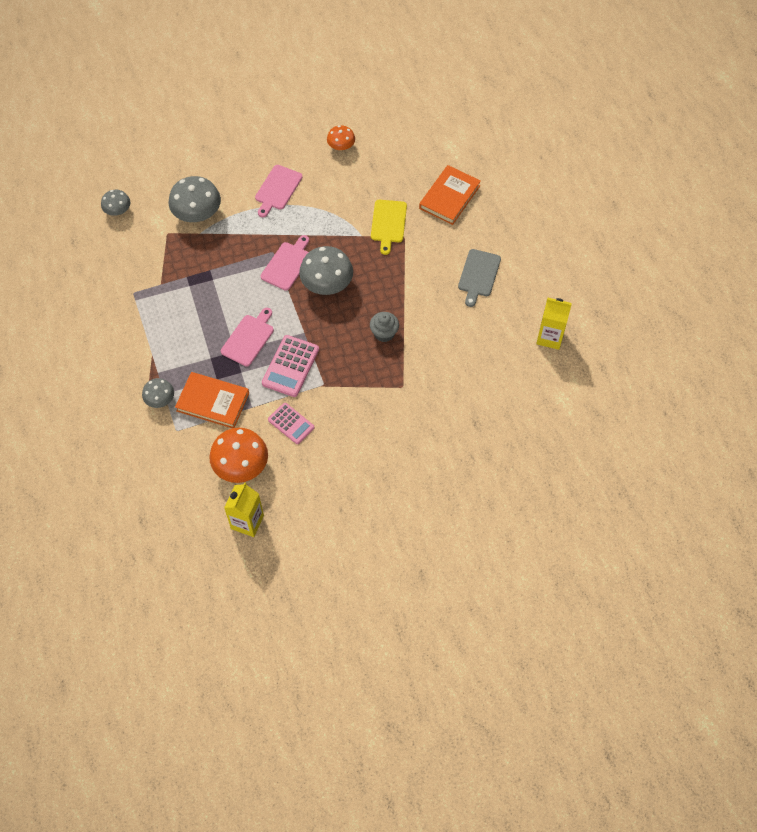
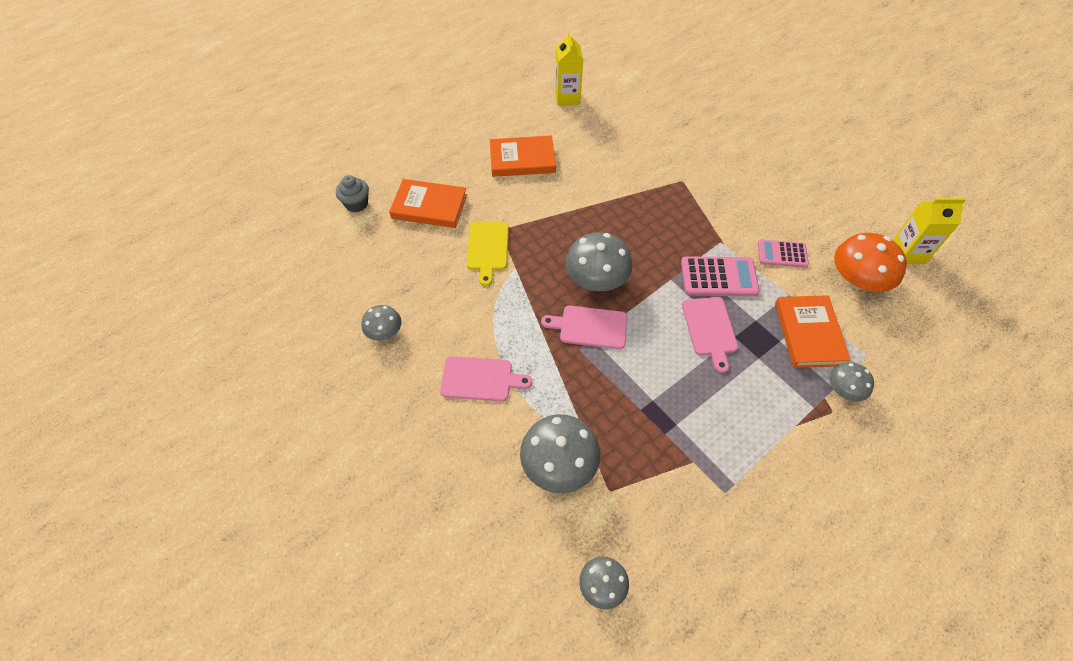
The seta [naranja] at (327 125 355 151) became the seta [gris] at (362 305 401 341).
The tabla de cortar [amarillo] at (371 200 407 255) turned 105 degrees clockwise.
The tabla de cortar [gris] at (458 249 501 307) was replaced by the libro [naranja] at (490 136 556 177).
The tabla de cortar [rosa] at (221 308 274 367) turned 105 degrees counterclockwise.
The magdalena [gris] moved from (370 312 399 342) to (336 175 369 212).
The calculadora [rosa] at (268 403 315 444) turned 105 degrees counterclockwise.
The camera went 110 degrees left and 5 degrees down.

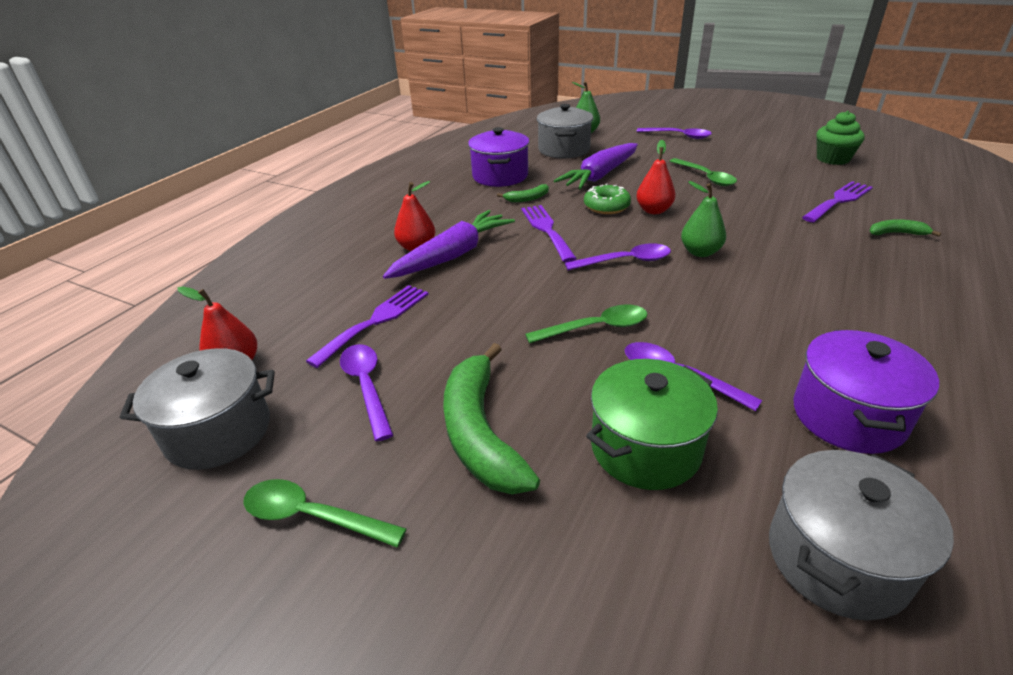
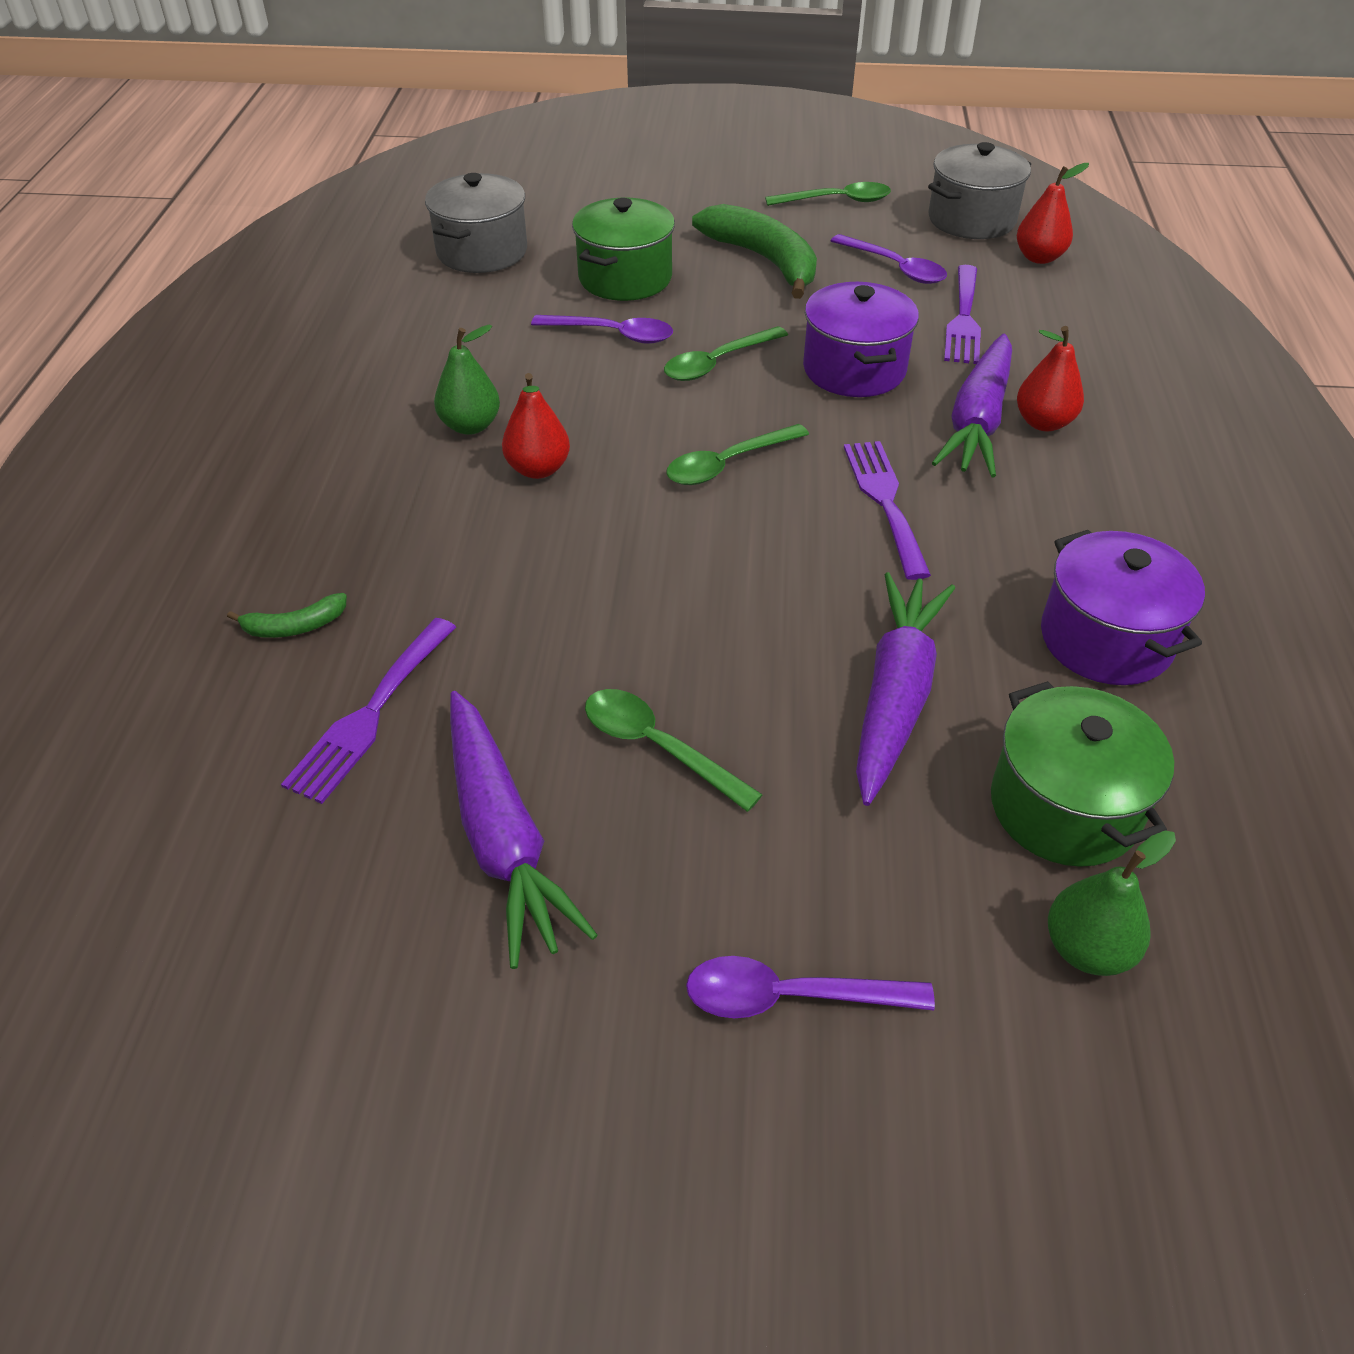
The olla [gris] at (537 104 593 158) became the olla [verde] at (991 681 1174 867).
The magdalena [verde] at (816 111 865 165) disappeared.
The pera [rojo] moved from (636 140 675 214) to (502 373 570 479).
The pera [verde] moved from (681 181 726 257) to (434 325 500 435).
The rosquilla [verde] at (584 183 631 214) disappeared.
The plátano [verde] at (497 184 549 202) disappeared.
The tenedor [morado] at (521 205 577 262) turned 150 degrees counterclockwise.
The cuchara [morado] at (565 243 671 270) became the cuchara [verde] at (666 424 809 485).
The olla [morado] moved from (793 330 939 454) to (803 282 919 397).
The zanahoria [morado] at (450 691 597 969) appeared.
The camera went 155 degrees right and 10 degrees up.

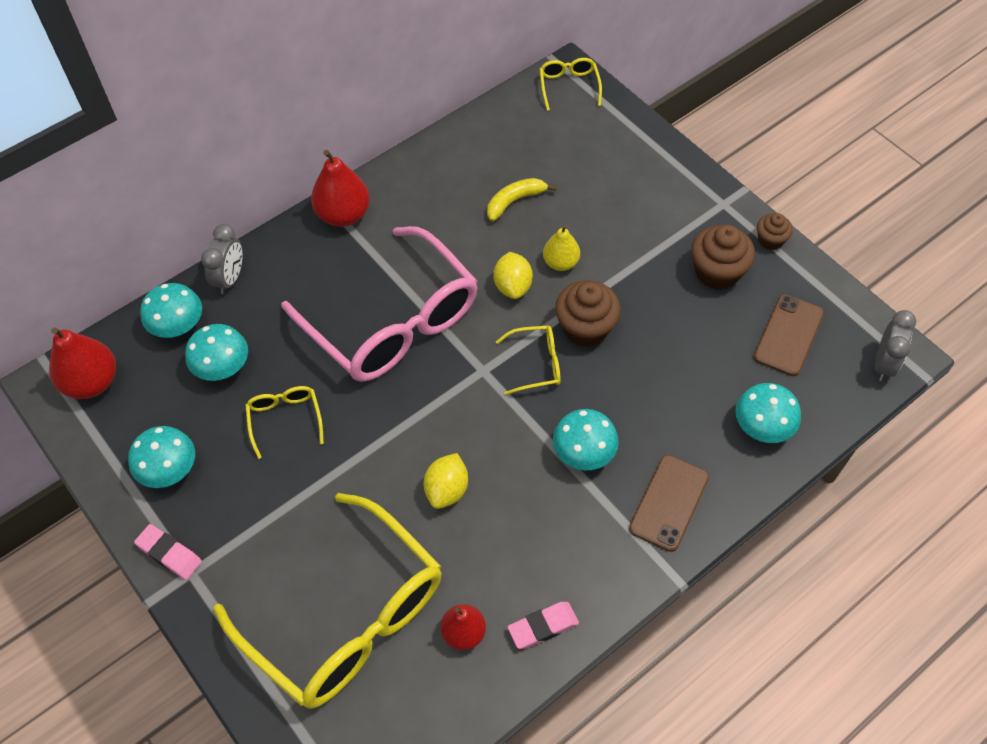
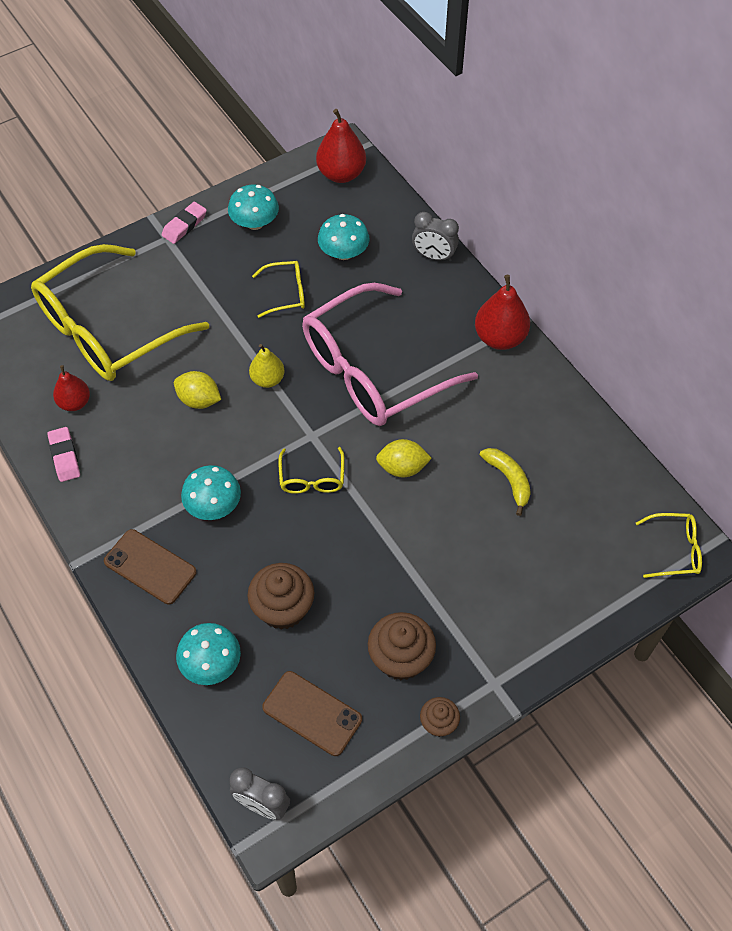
The pera [amarillo] moved from (543 225 580 271) to (249 344 285 388).
The magdalena [marrón] moved from (555 280 621 347) to (247 563 314 630).
The seta [turquesa] at (140 283 202 338) disappeared.
The camera went 95 degrees right and 0 degrees up.

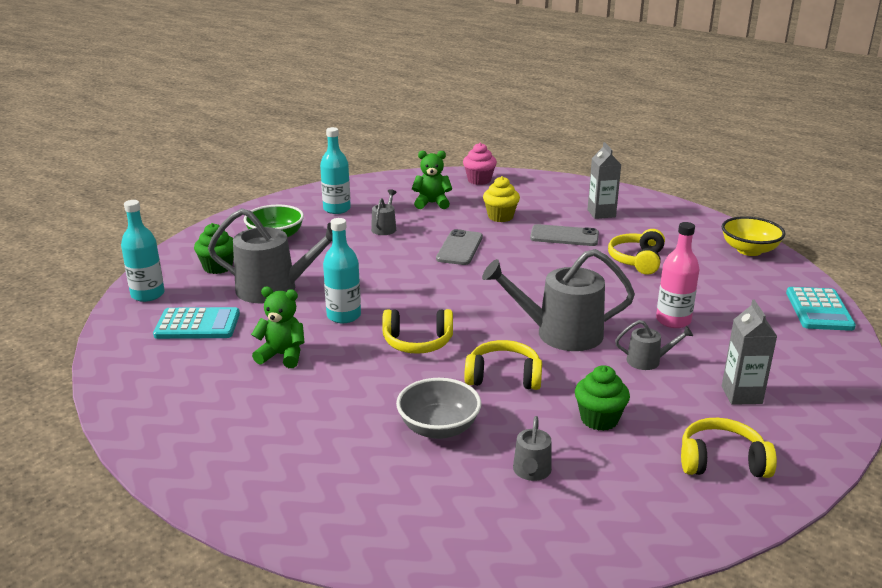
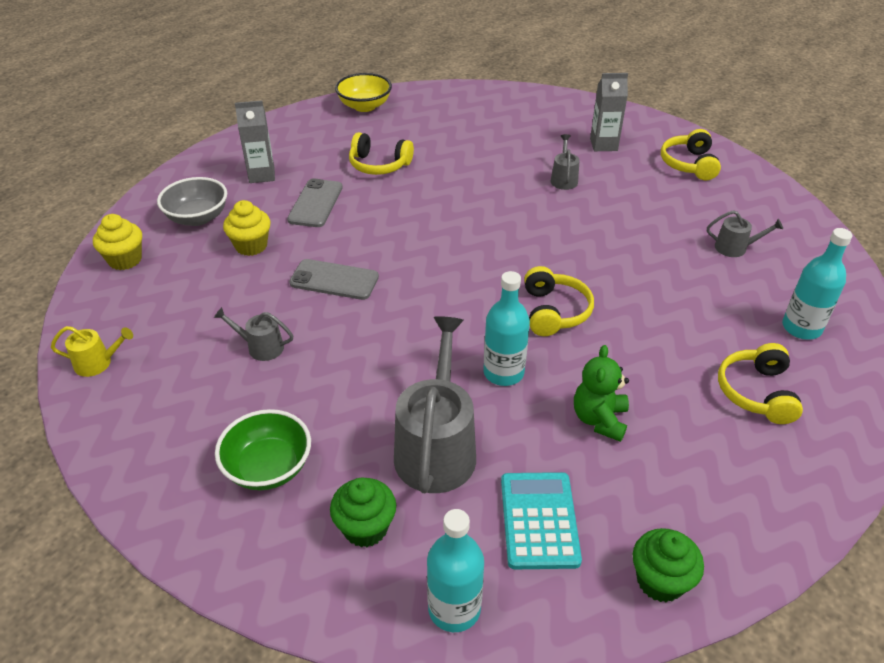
The botella [turquesa] moved from (320 127 351 214) to (782 228 852 340).
The magdalena [rosa] at (463 143 497 185) became the magdalena [amarillo] at (93 214 142 270).
The osito [verde] at (412 151 452 209) disappeared.
The botella [rosa] at (656 222 699 328) disappeared.
The regadera [gris] at (482 249 635 351) disappeared.
The calculadora [turquesa] at (786 287 856 331) disappeared.
The auriculares [amarillo] moved from (464 340 542 390) to (718 343 803 424).
The magdalena [verde] moved from (575 365 630 431) to (633 528 704 602).
The cuenco [gris] moved from (396 378 481 439) to (157 177 227 226).
The regadera [amarillo] at (51 326 133 377) appeared.
The camera went 90 degrees left and 15 degrees up.

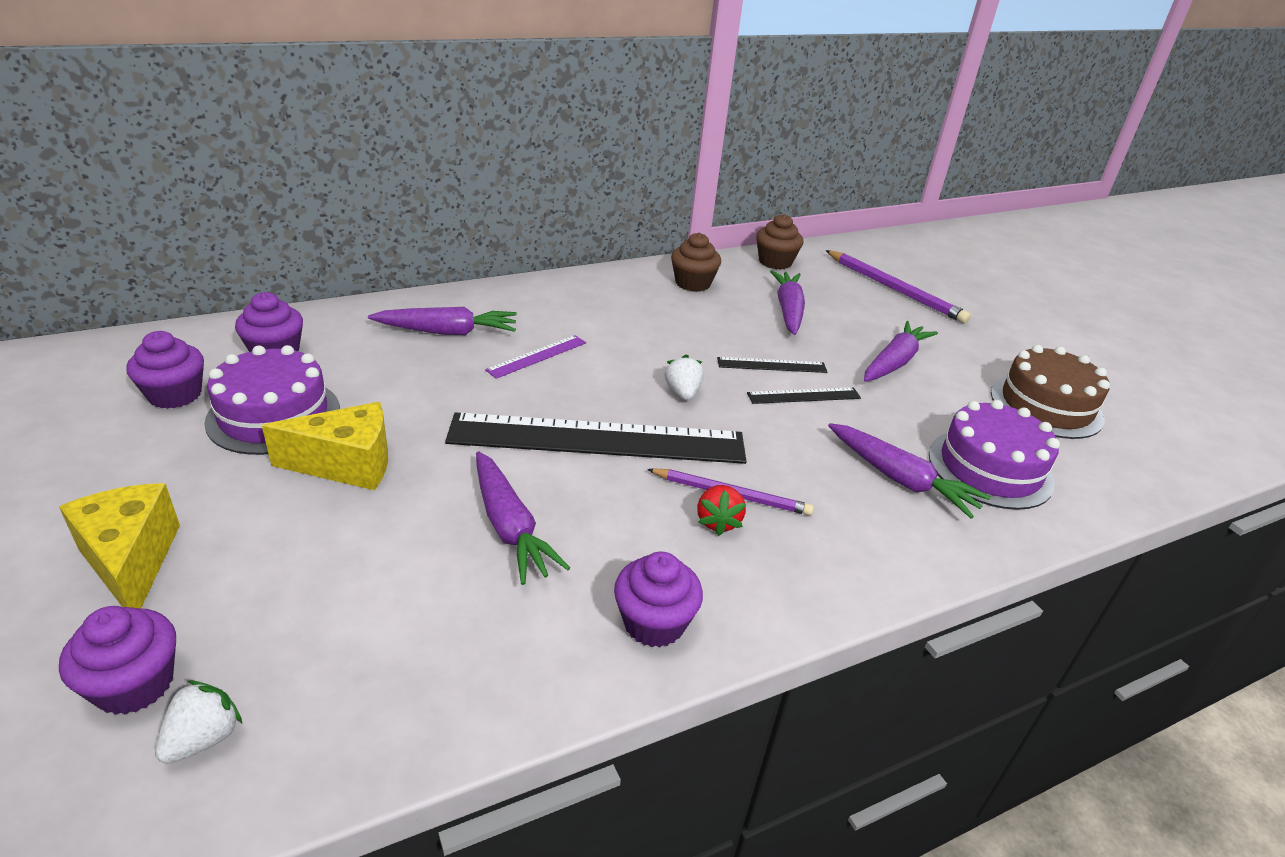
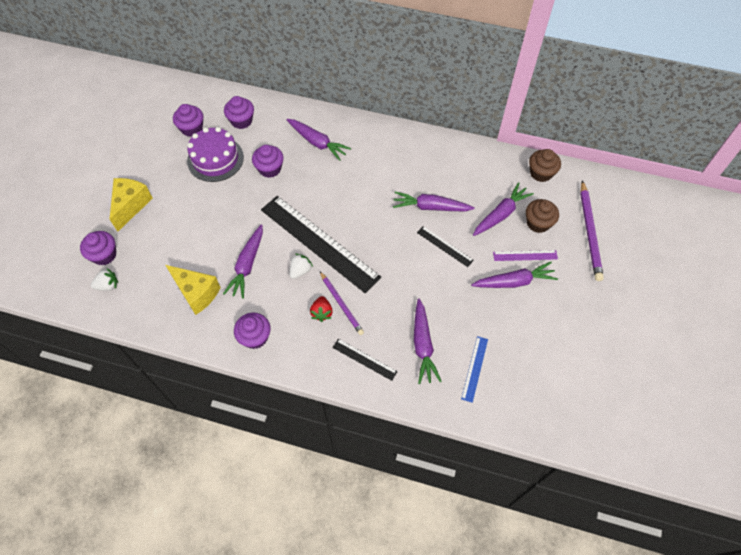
The magdalena [marrón] moved from (671 233 721 292) to (526 199 559 233).
The regla [morado] moved from (485 335 586 379) to (493 250 558 261).
The tarta [marrón] at (991 345 1110 439) disappeared.
The fresa [blanco] moved from (665 354 704 400) to (290 253 313 279).
The regla [negro] moved from (747 387 861 404) to (332 339 398 381).
The tarta [morado] at (929 400 1060 510) was replaced by the regla [azul] at (461 336 488 403).
The queso [amarillo] moved from (262 402 388 490) to (166 265 221 315).
The fresa [rojo] at (697 485 746 536) turned 45 degrees counterclockwise.
The magdalena [morado] at (252 145 284 178) appeared.
The zanahoria [morado] at (393 192 475 211) appeared.
The camera went 45 degrees right and 25 degrees up.

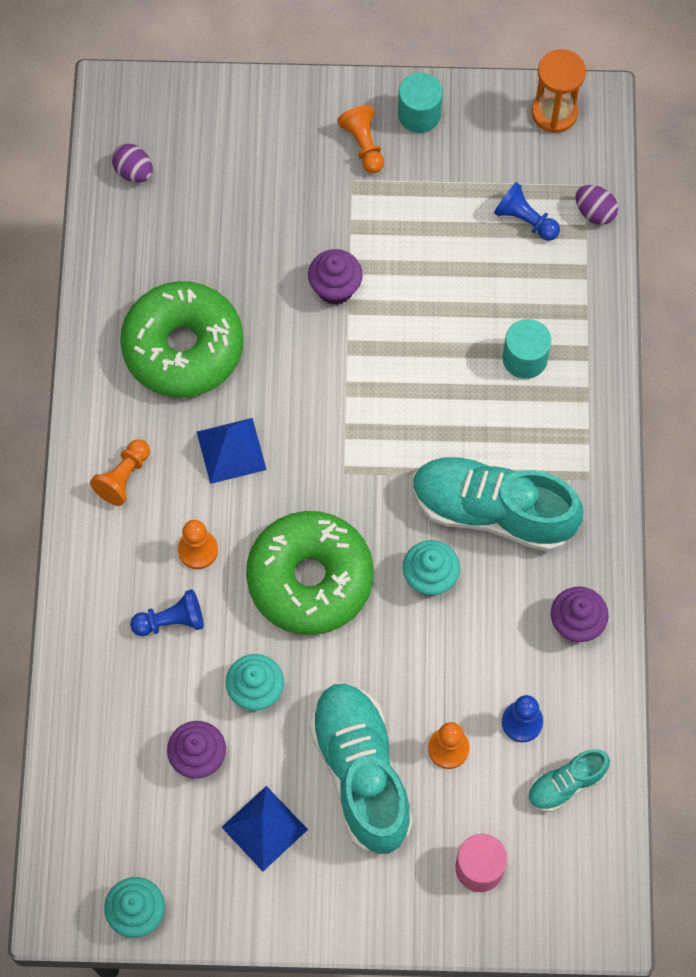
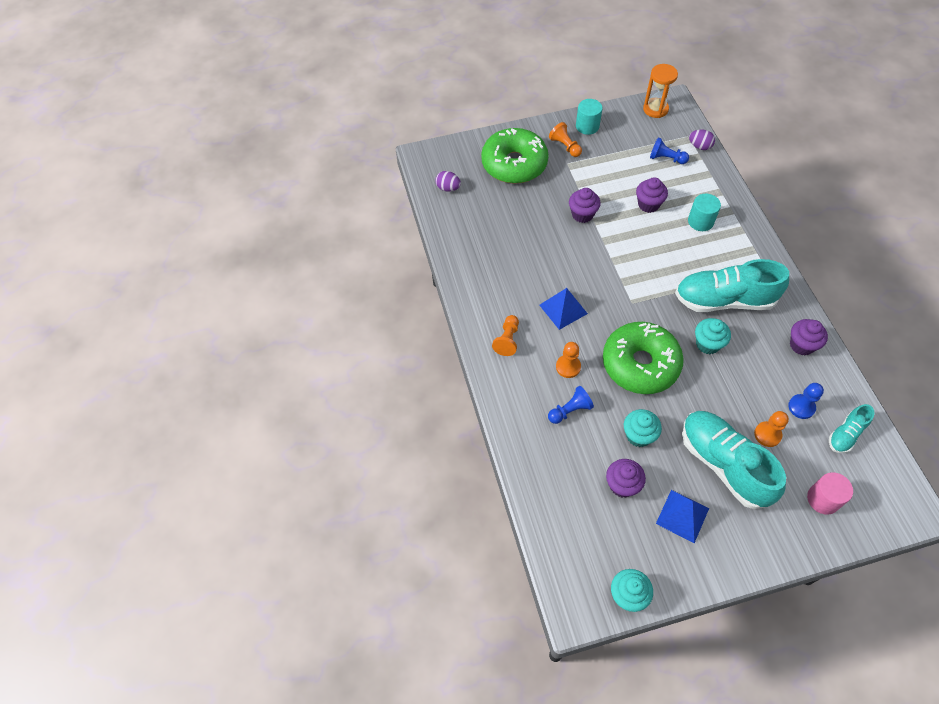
The rosquilla [verde] moved from (120 281 243 398) to (481 128 549 184).
The magdalena [morado] at (636 177 668 213) appeared.
The camera went 15 degrees left and 10 degrees down.

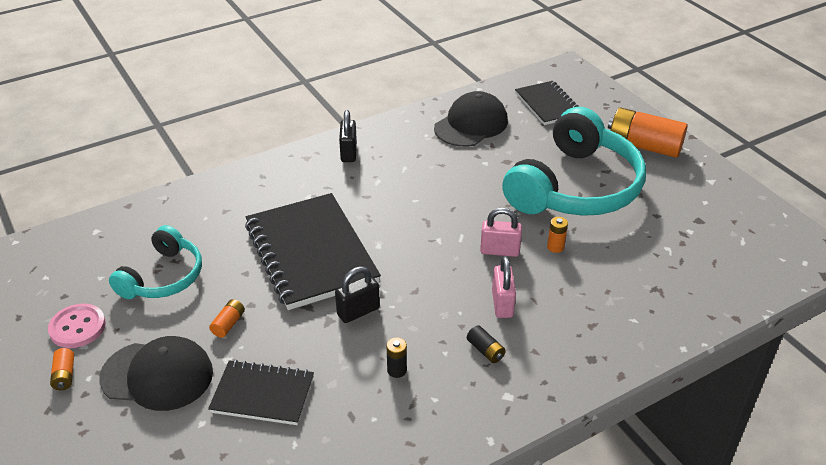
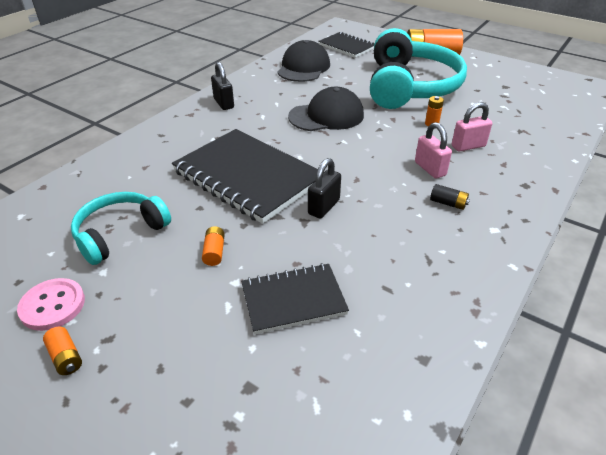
The candado [rosa] moved from (480 208 522 257) to (452 102 492 152).
The auriculares [turquesa] at (109 225 202 299) turned 135 degrees counterclockwise.
The gorra [negro] moved from (99 336 213 411) to (288 87 364 131).
The pila [negro] at (387 338 407 378) disappeared.
The camera went 25 degrees left and 0 degrees up.

